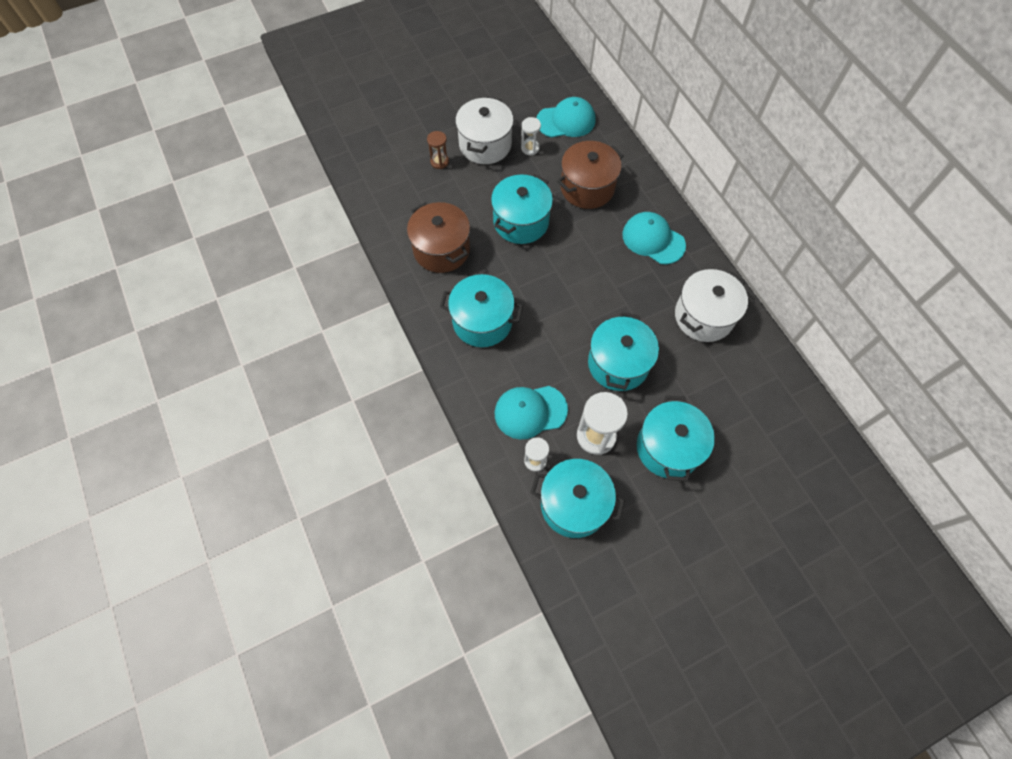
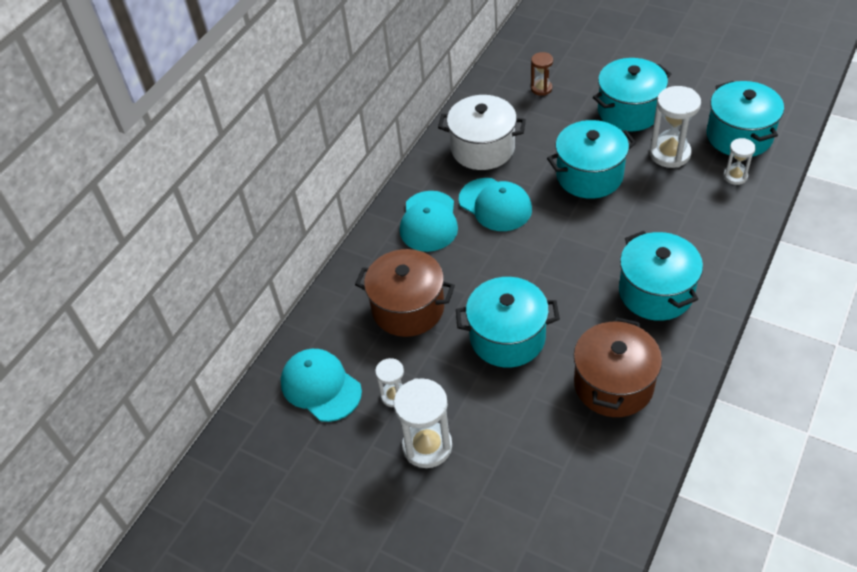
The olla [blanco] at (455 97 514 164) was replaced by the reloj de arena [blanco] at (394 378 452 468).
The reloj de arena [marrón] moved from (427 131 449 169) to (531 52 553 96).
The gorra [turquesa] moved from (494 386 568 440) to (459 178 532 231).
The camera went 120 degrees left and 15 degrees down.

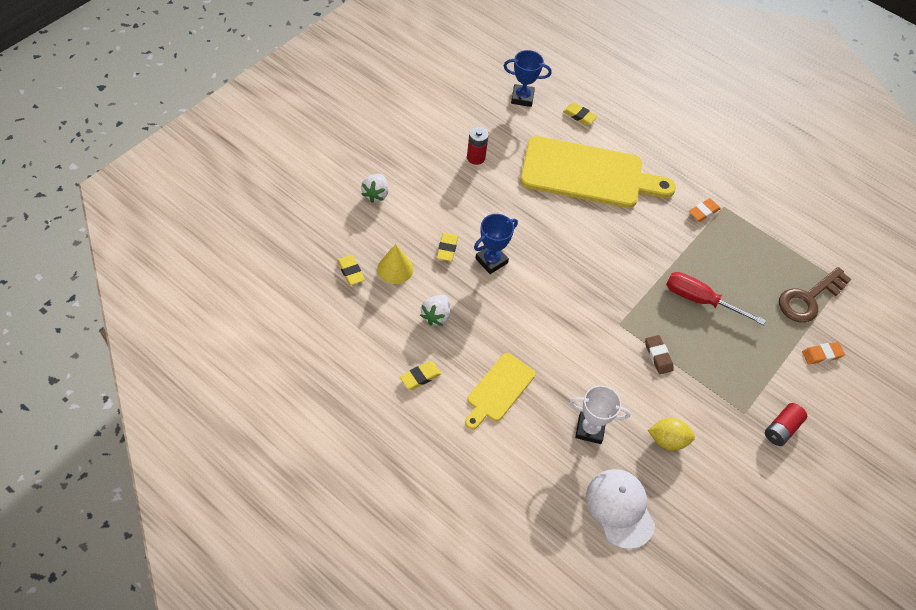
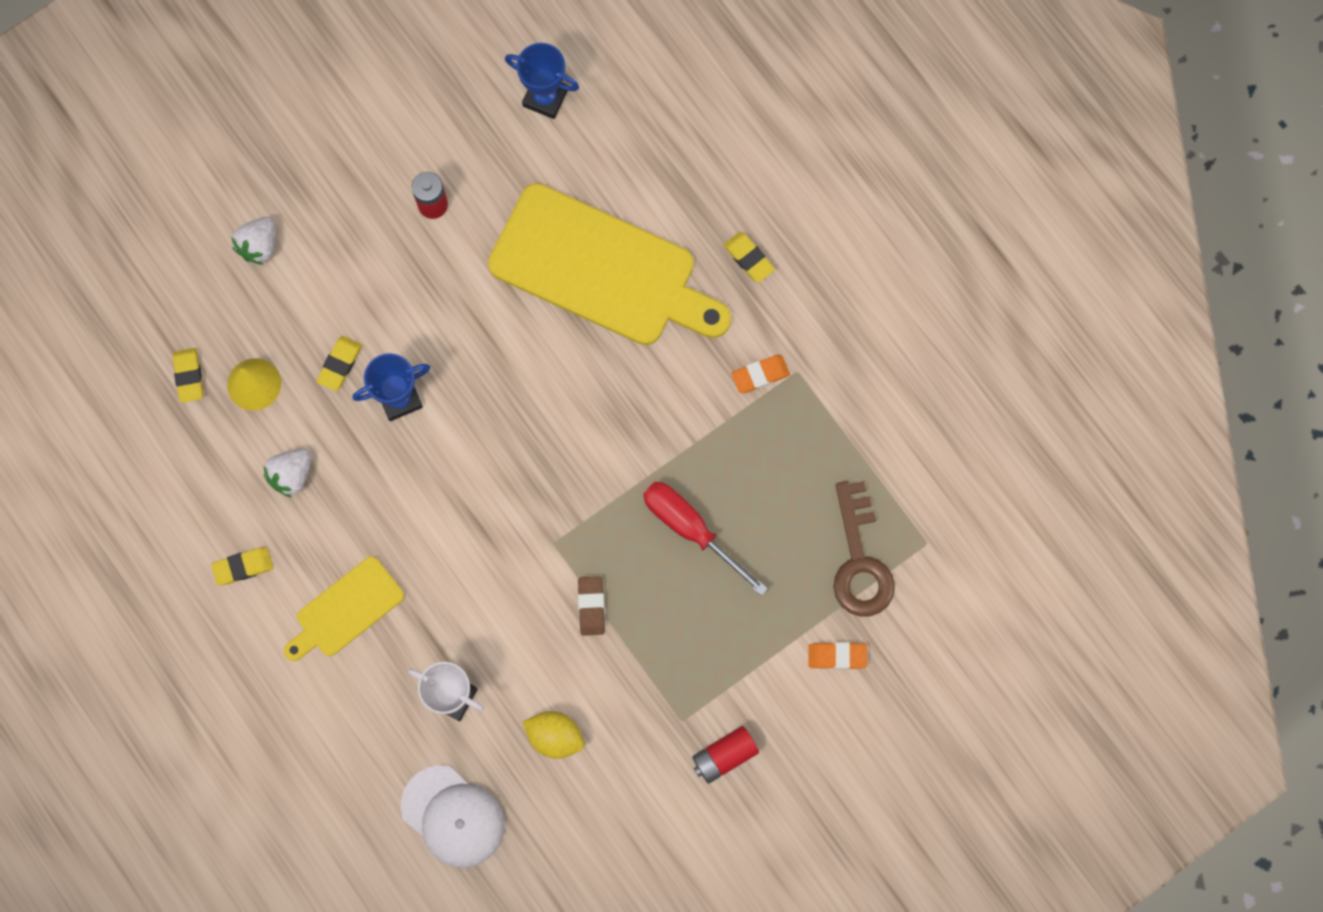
The goma de borrar [amarillo] moved from (563 103 598 125) to (723 232 775 283).
The llave [marrón] at (779 267 851 323) turned 75 degrees counterclockwise.
The gorra [blanco] at (586 469 655 549) turned 135 degrees clockwise.
The camera went 20 degrees right and 20 degrees up.

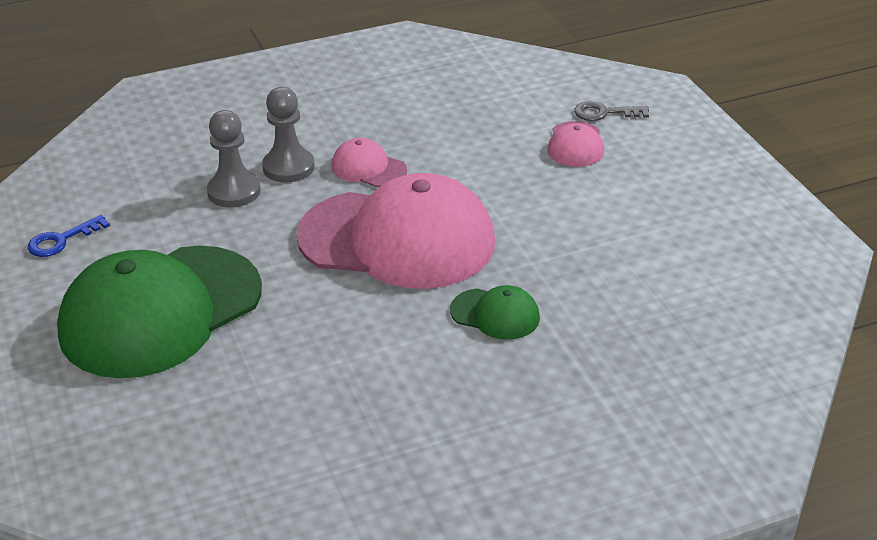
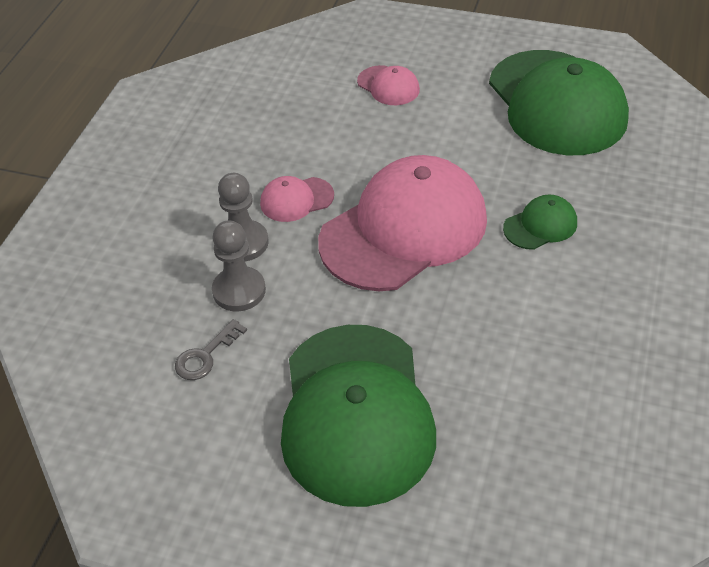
The llave [gris] moved from (574 101 649 121) to (175 319 247 380).
The llave [azul] at (28 215 110 257) disappeared.
The gorra [verde] at (489 50 629 155) appeared.
The camera went 50 degrees left and 10 degrees up.

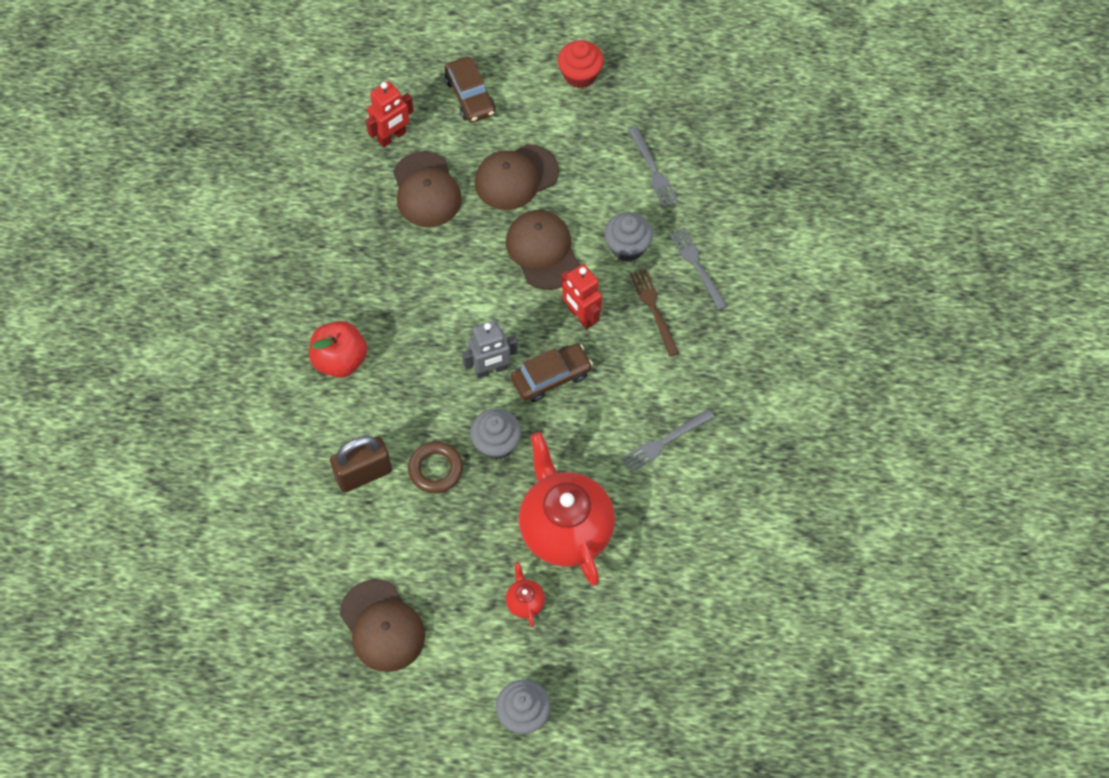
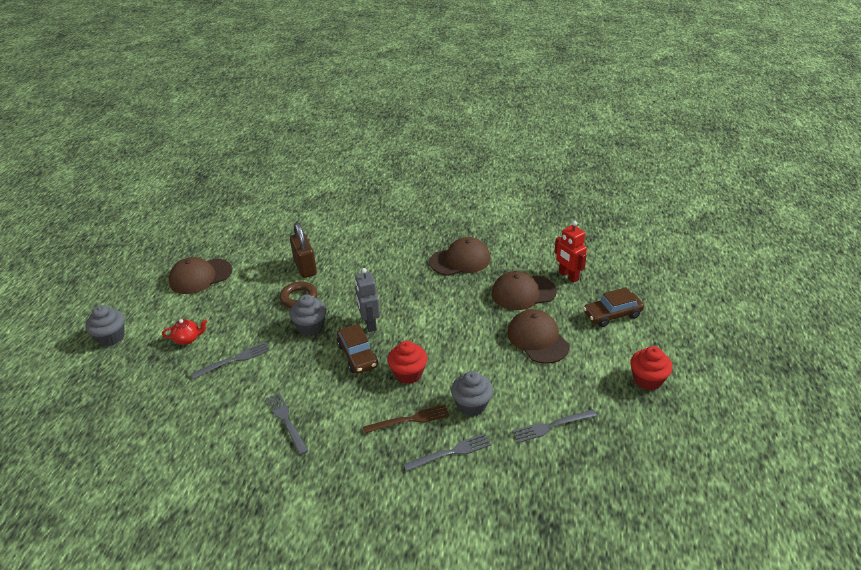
The gorra [marrón] moved from (506 210 579 290) to (430 237 490 276).
The robot [rojo] at (561 264 602 329) was replaced by the magdalena [rojo] at (388 341 427 384).
The manzana [rojo] at (309 321 367 378) disappeared.
The tetera [rojo] at (519 432 615 586) was replaced by the tenedor [gris] at (191 342 270 379).
The camera went 95 degrees right and 25 degrees down.

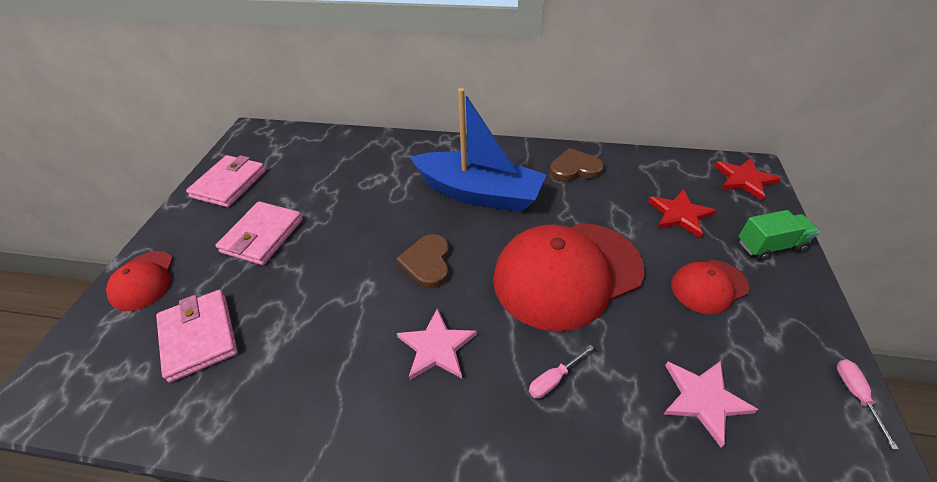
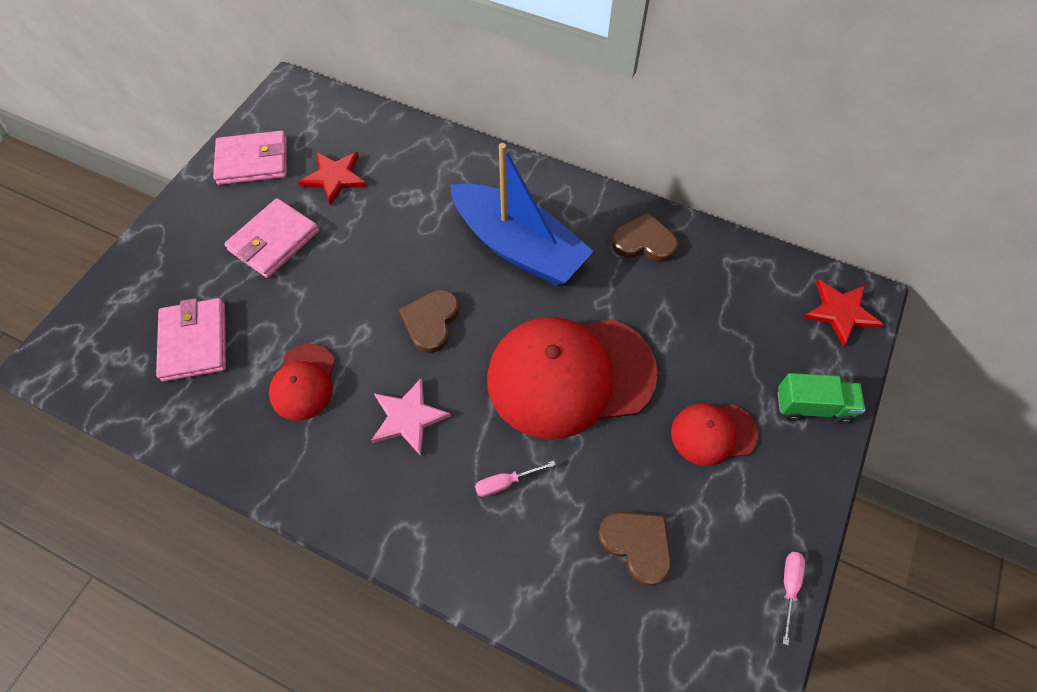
The cartera [rosa] at (186 155 266 207) turned 45 degrees clockwise.
The estrella [rojo] moved from (648 189 717 238) to (298 152 367 206).
The gorra [rojo] moved from (106 251 173 311) to (269 344 335 421).
The estrella [rosa] at (664 361 759 448) was replaced by the corazón [marrón] at (598 512 672 586).
The camera went 15 degrees right and 15 degrees up.

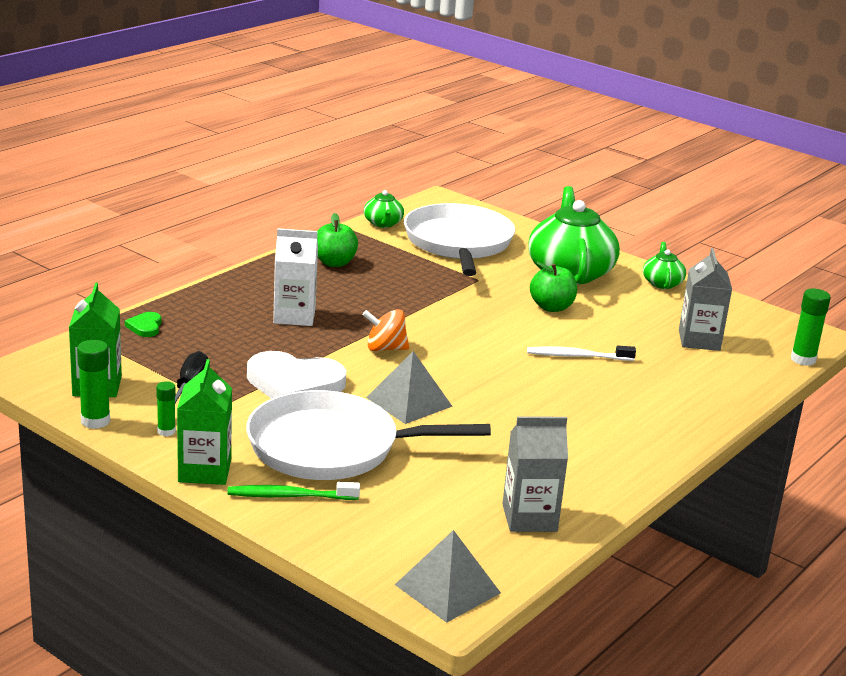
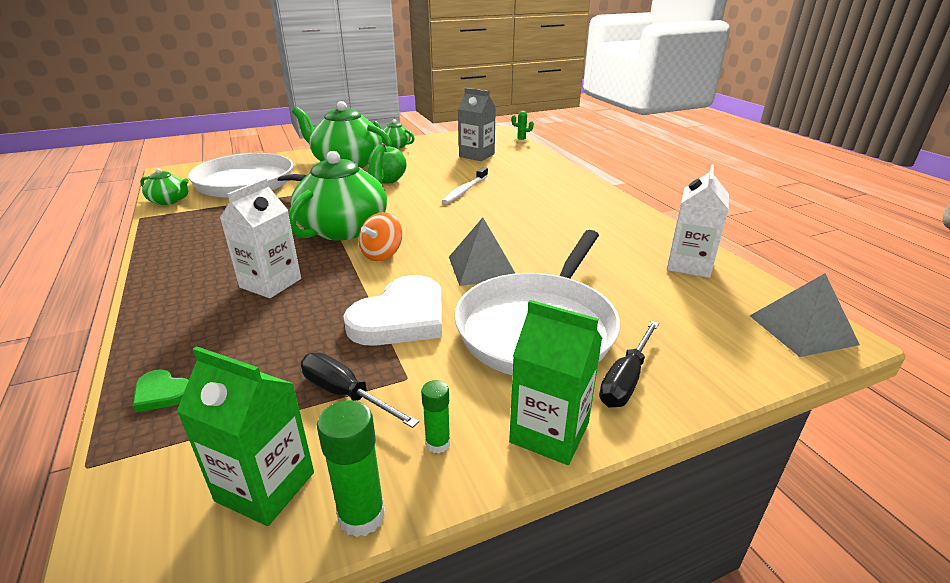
The manzana [verde] at (317 213 358 267) disappeared.
The barra de pegamento [verde] at (791 289 831 366) was replaced by the cactus [verde] at (511 111 534 143).
The cartón de leche [gris] at (502 416 568 532) became the cartón de leche [blanco] at (667 164 729 278).
The cepillo de dientes [verde] at (227 482 360 500) was replaced by the destornillador [negro] at (599 321 659 408).
The tetera [verde] at (288 144 387 241) appeared.
The camera went 60 degrees left and 5 degrees up.

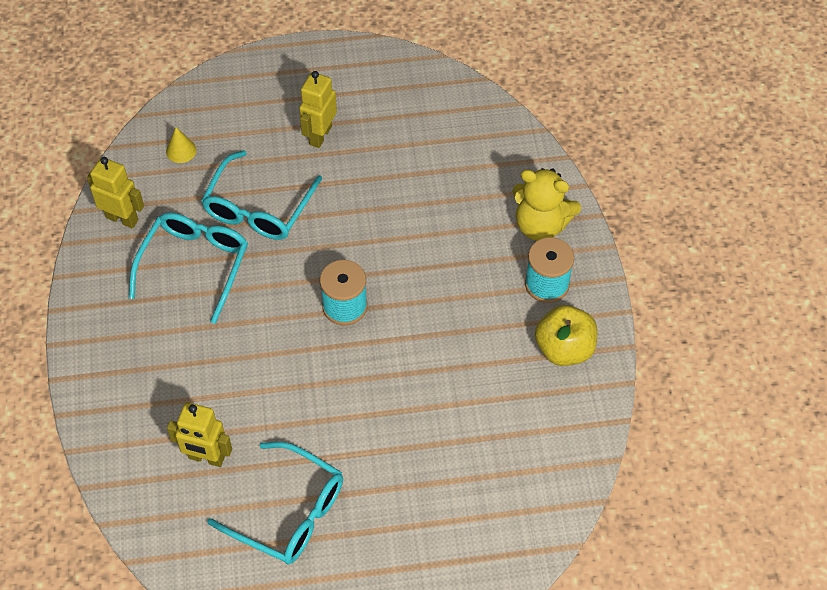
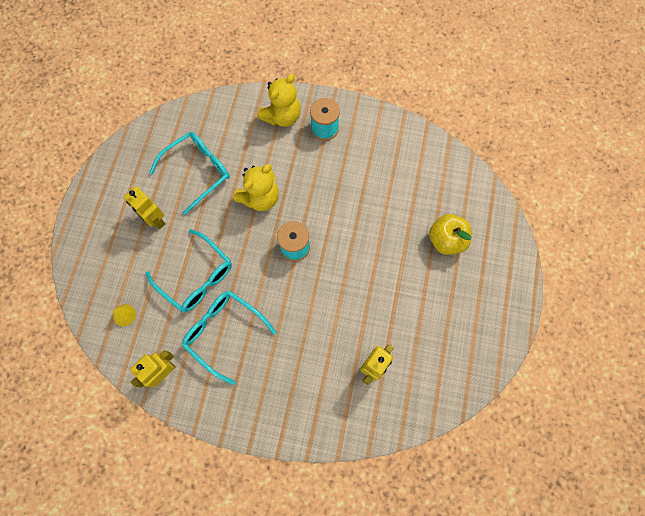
The manzana [amarillo] moved from (535 305 597 366) to (429 214 472 255).
The gafas [turquesa] moved from (207 442 343 565) to (149 132 230 215).
The osito [amarillo] at (234 164 279 211) appeared.
The camera went 70 degrees left and 15 degrees up.

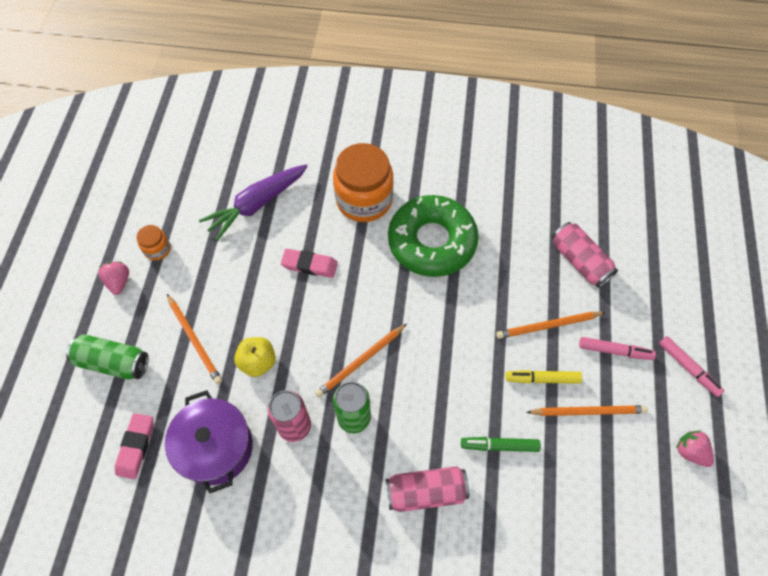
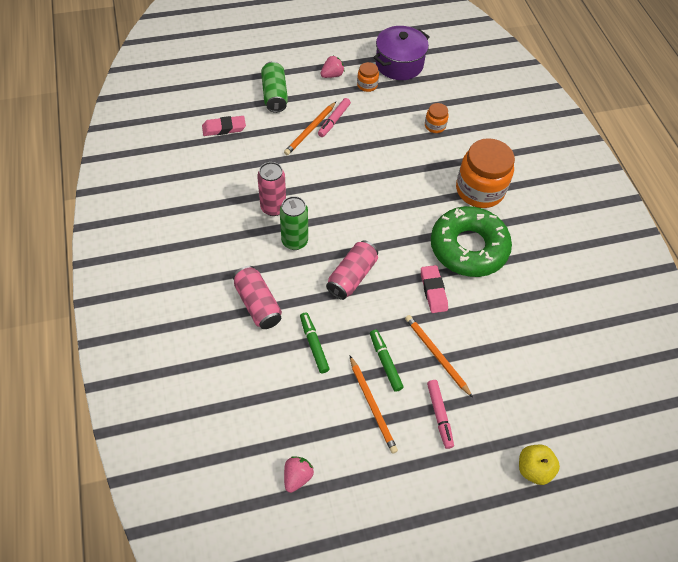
The zanahoria [morado] at (199 164 308 241) was replaced by the tarro [naranja] at (425 103 449 133).
The lata [rosa] moved from (552 222 618 288) to (326 240 378 300).
The goma de borrar [rosa] moved from (281 249 338 278) to (421 265 448 313).
The lápiz [naranja] at (315 324 407 398) disappeared.
The rotulador [rosa] moved from (659 336 724 397) to (318 98 351 137).
The manzana [amarillo] moved from (234 337 276 377) to (519 445 560 485).
The rotulador [amarillo] at (505 370 582 384) became the rotulador [verde] at (370 330 404 392).
The olla [morado] moved from (165 390 253 494) to (373 26 430 80).
The fresa [rosa] moved from (676 431 714 467) to (284 456 314 493).
The camera went 65 degrees right and 5 degrees down.

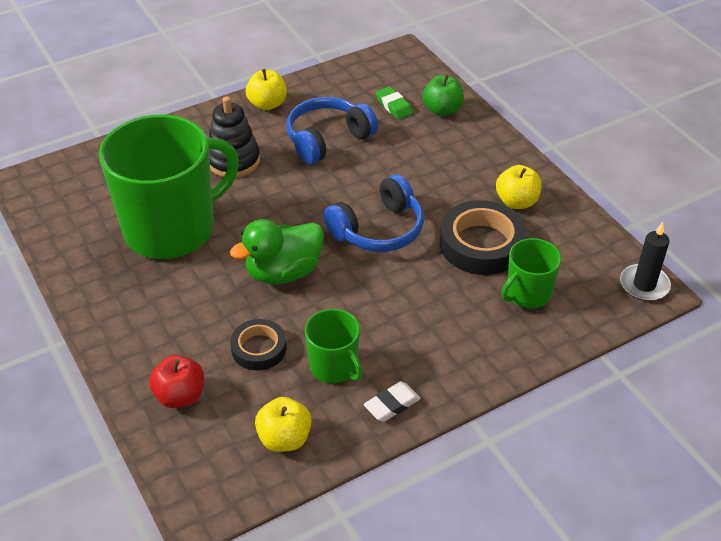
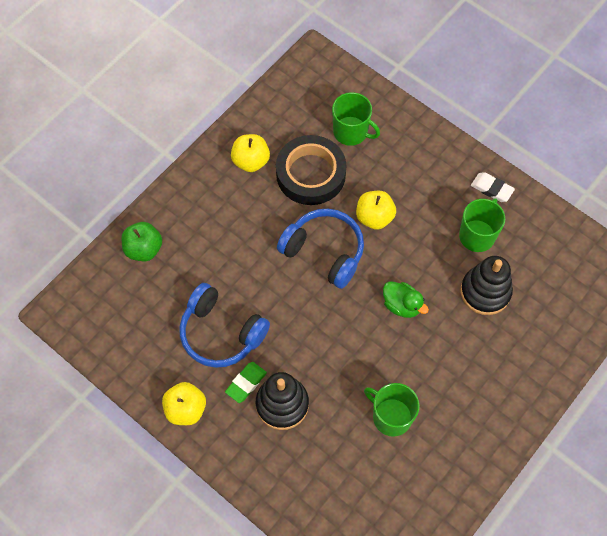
The goma de borrar [verde] moved from (376 86 413 120) to (225 362 267 403).
The taza [verde] at (99 115 239 259) changed to 0.47 times the size.
The pato [verde] at (230 219 324 284) changed to 0.61 times the size.
The vela [negro] at (620 222 671 301) disappeared.
The cinta adhesiva [negro] at (230 319 287 371) was replaced by the juguete apilable [negro] at (461 256 513 315).
The manzana [rojo] at (149 355 204 408) disappeared.
The manzana [amarillo] moved from (255 397 312 452) to (356 191 396 230).
The camera went 110 degrees left and 20 degrees up.

